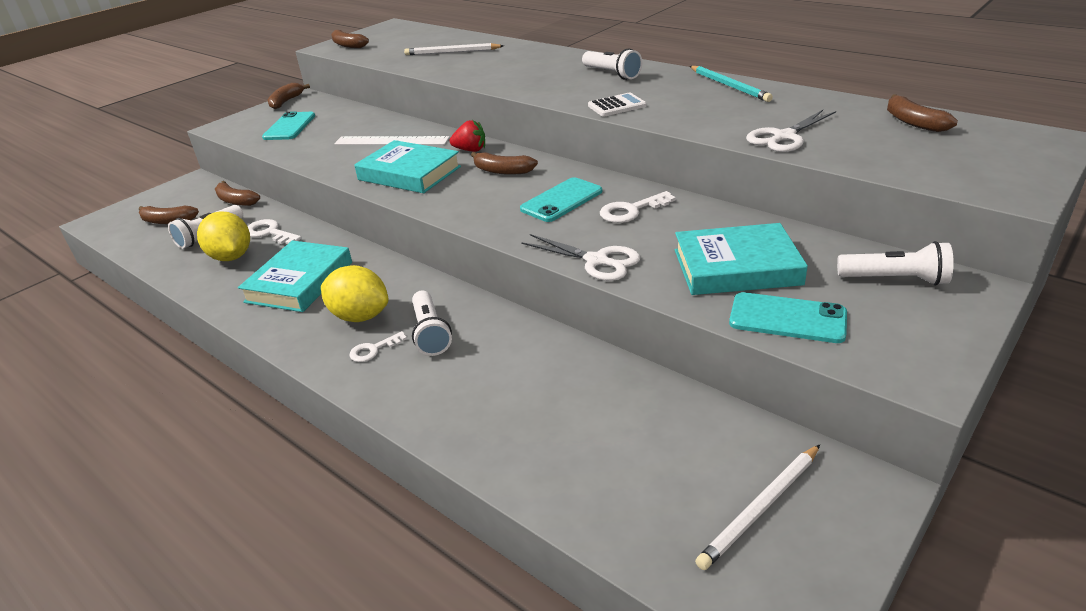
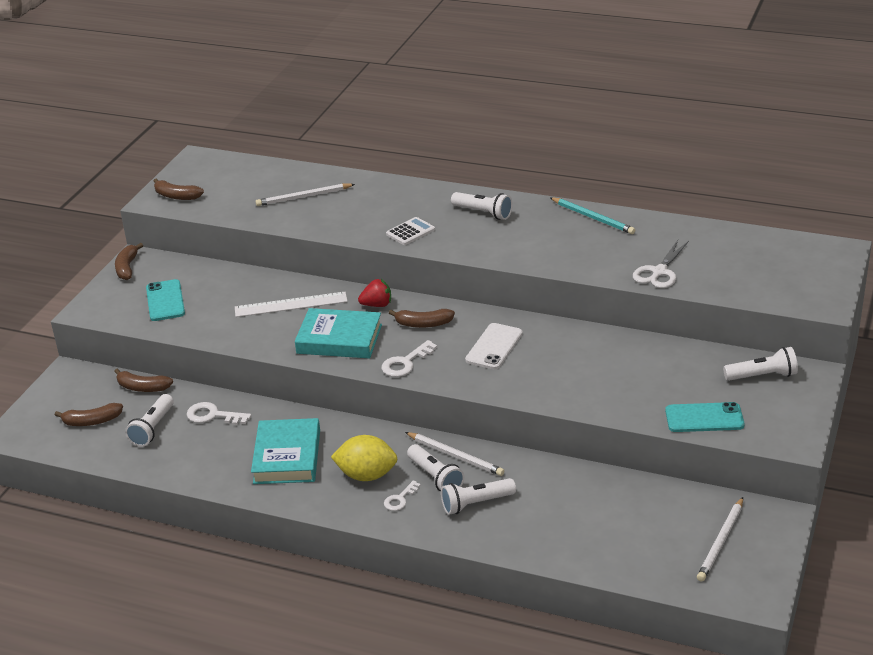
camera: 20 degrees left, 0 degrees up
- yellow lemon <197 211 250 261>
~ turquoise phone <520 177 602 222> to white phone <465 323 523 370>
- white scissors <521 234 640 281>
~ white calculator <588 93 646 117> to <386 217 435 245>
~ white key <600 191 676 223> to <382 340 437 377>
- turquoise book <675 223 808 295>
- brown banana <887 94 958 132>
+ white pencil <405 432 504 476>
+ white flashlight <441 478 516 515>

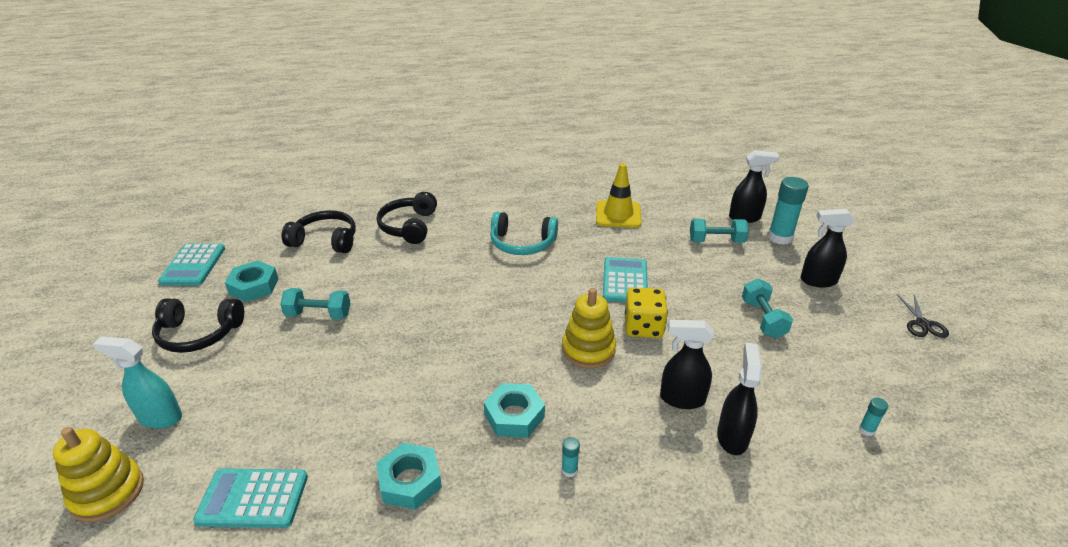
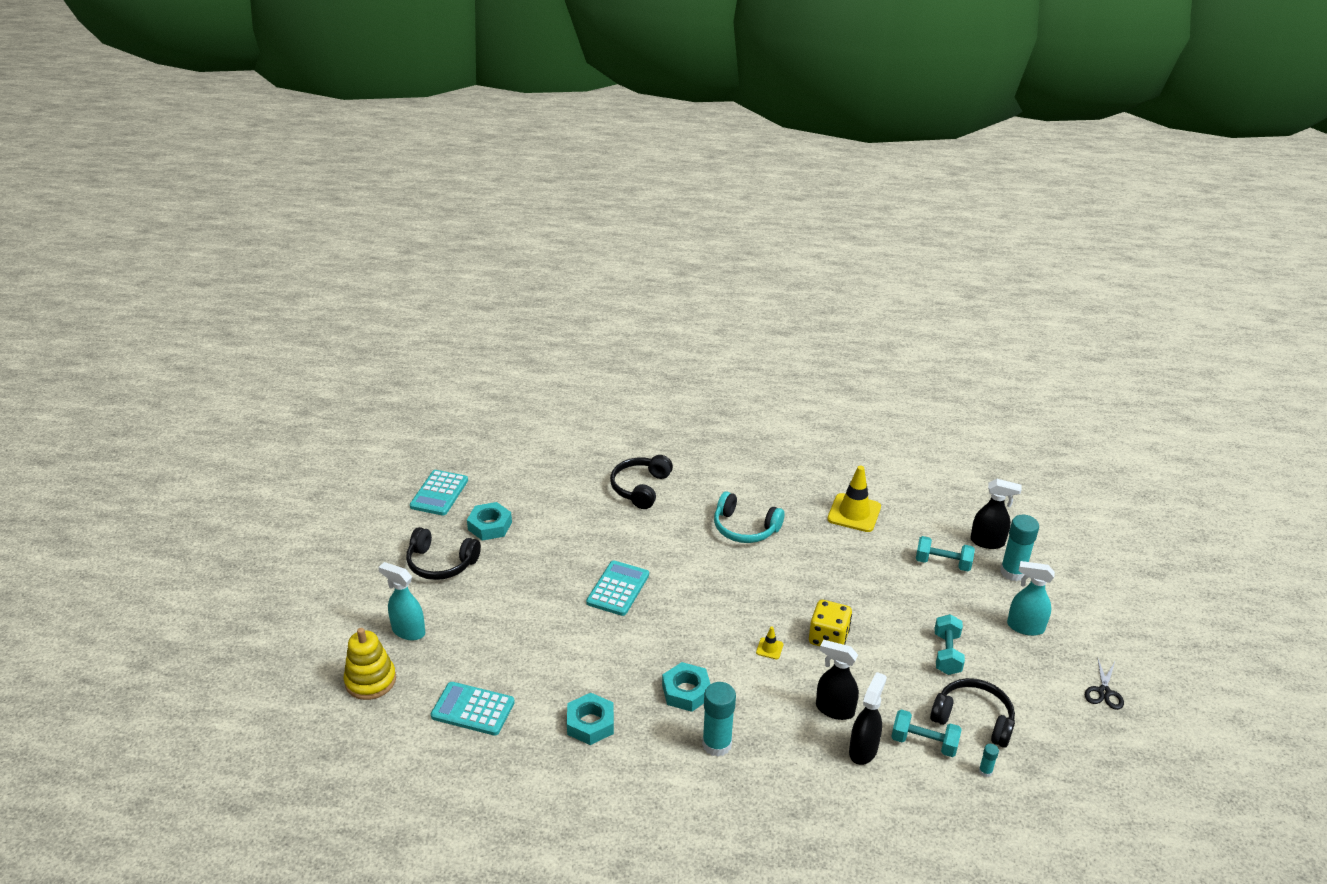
camera: 15 degrees right, 0 degrees up
~ turquoise dumbbell <280 288 350 320> to <891 710 962 757>
~ black headphones <282 210 356 253> to <930 678 1015 748>
~ yellow stacking toy <562 288 616 369> to yellow traffic cone <756 627 783 659>
~ turquoise glue stick <562 437 580 477> = <702 682 736 757> x2.22
~ turquoise calculator <603 257 648 302> to <586 561 649 616>
~ black spray bottle <800 209 855 288> to turquoise spray bottle <1007 561 1055 636>

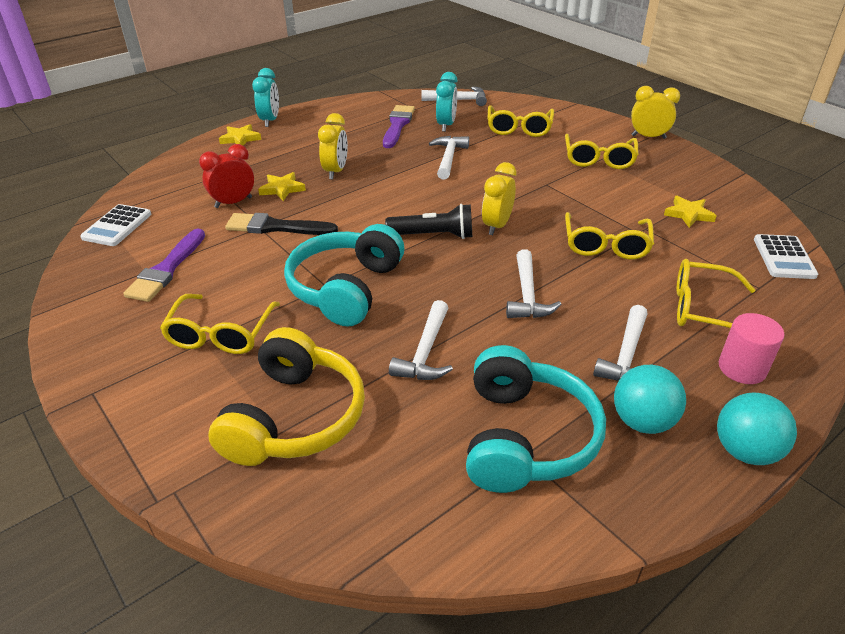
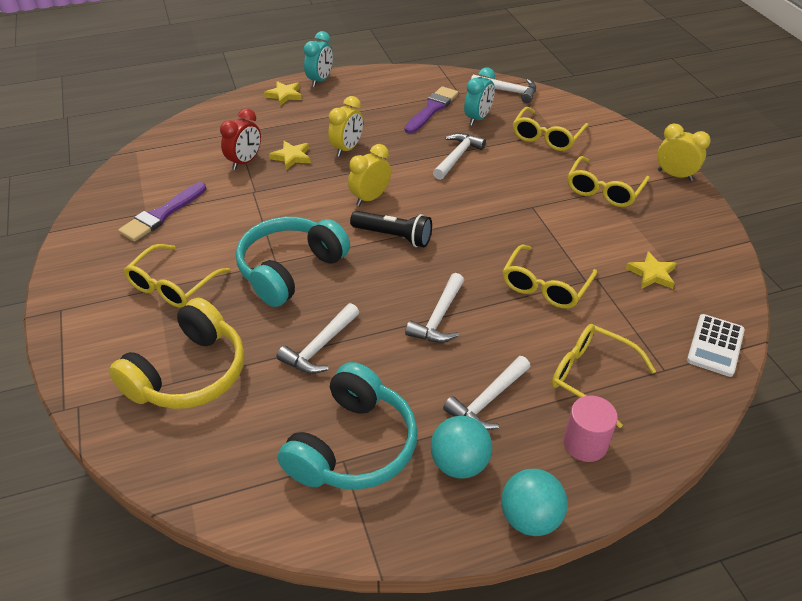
camera: 20 degrees right, 5 degrees up
- white calculator <80 204 151 246>
~ red clock <199 144 254 208> = <220 108 261 170> 135 degrees clockwise
- black brush <225 213 338 235>
~ yellow clock <482 162 517 235> to <348 144 391 206>

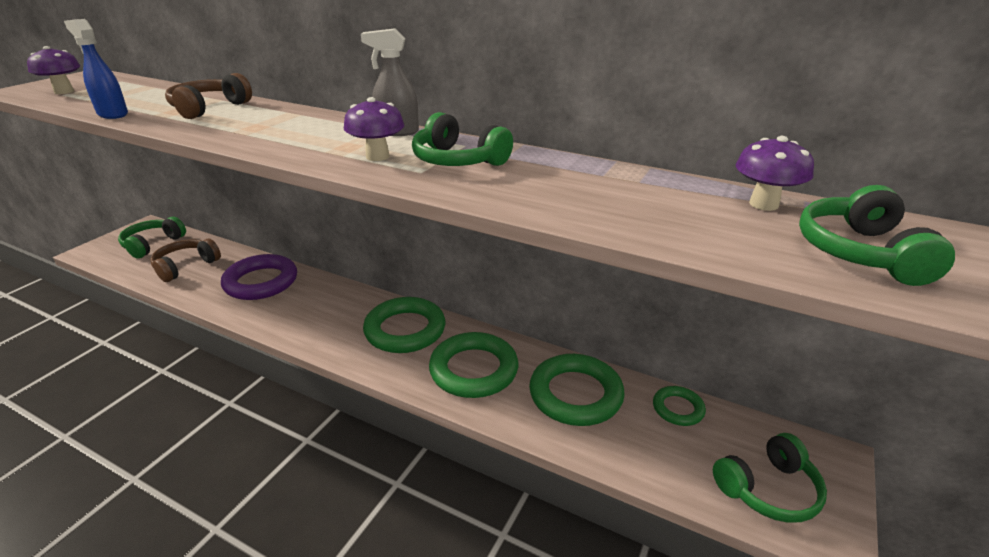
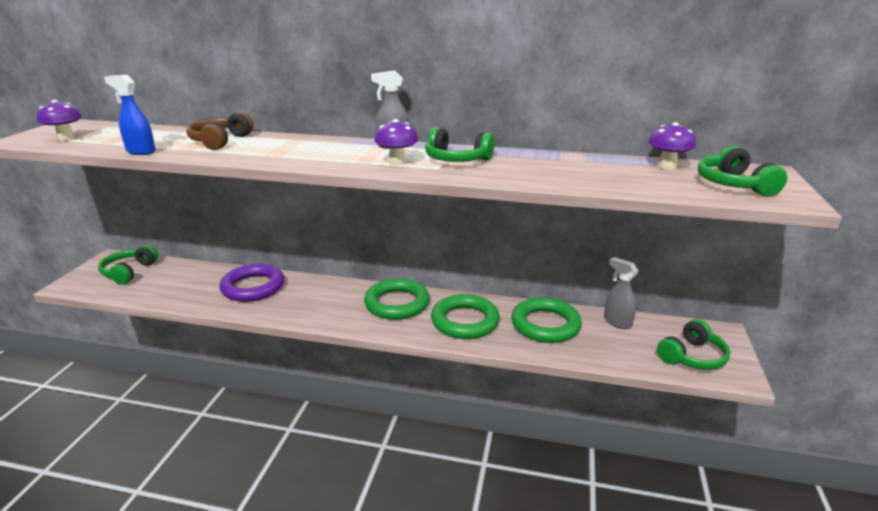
camera: 15 degrees left, 5 degrees down
- brown headphones <150 239 221 282>
~ green ring <653 386 706 426> to grey spray bottle <604 257 639 329>

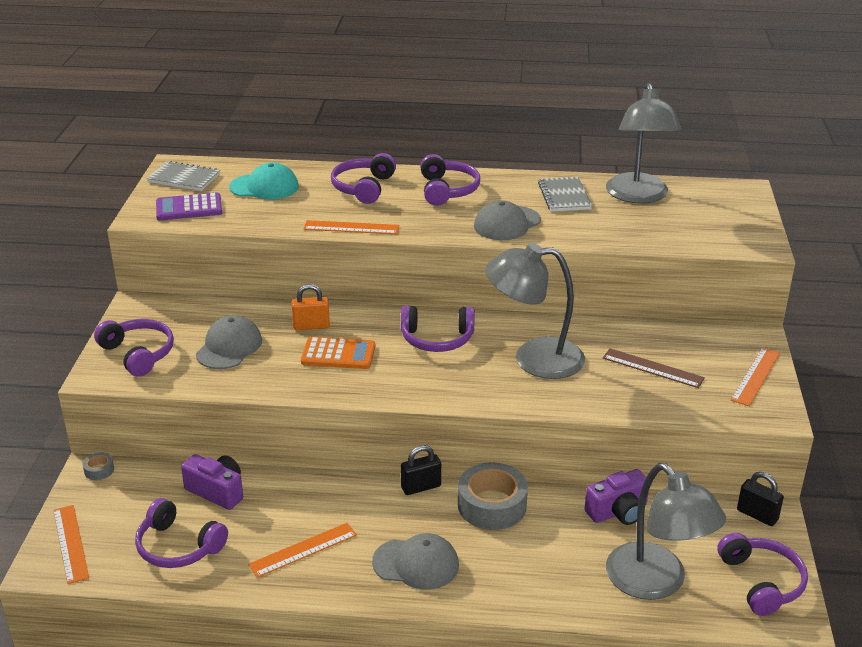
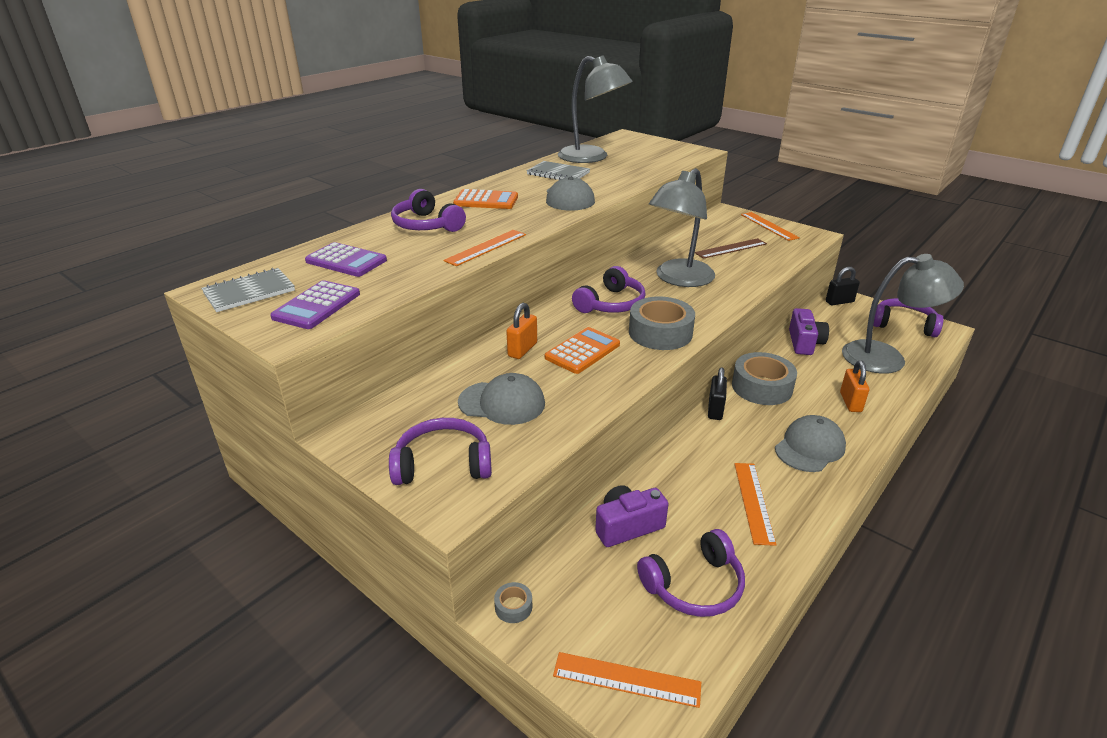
camera: 55 degrees left, 0 degrees up
~ grey cap <196 315 262 369> = <458 373 545 425> 135 degrees clockwise
~ turquoise cap <229 163 299 200> to purple calculator <305 242 387 277>
~ purple headphones <420 154 480 206> to orange calculator <453 189 518 209>
+ grey tape <629 297 695 350>
+ orange padlock <840 360 869 412>

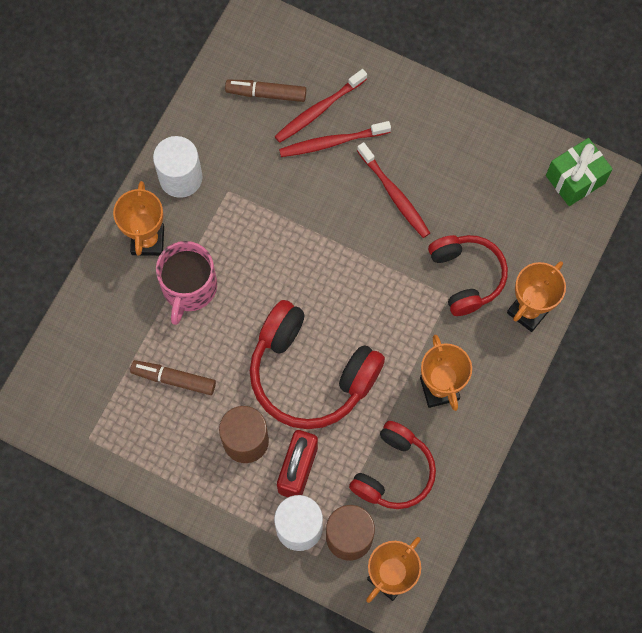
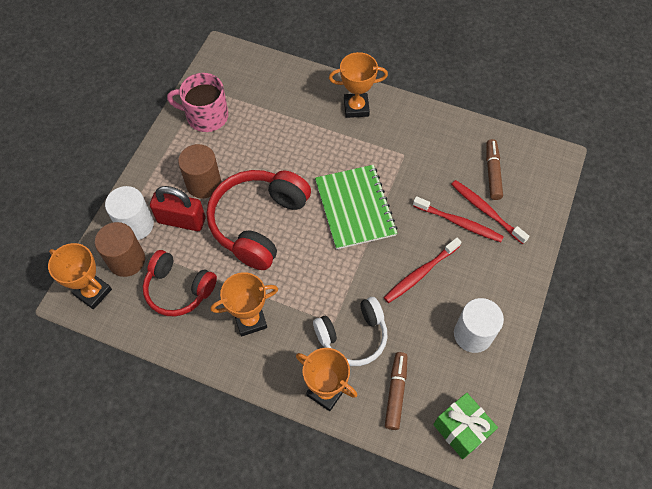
camera: 85 degrees right, 10 degrees down
~ brown marker <130 360 216 395> to <385 352 407 430>
~ white cylinder <153 136 202 198> to <454 298 504 353>
~ pink mug <156 241 217 325> to <167 73 228 132>
~ red toothbrush <279 121 391 157> = <413 196 504 242> 135 degrees clockwise
~ red headphones <428 235 508 316> to white headphones <313 297 388 366>
+ green notebook <315 165 398 250>

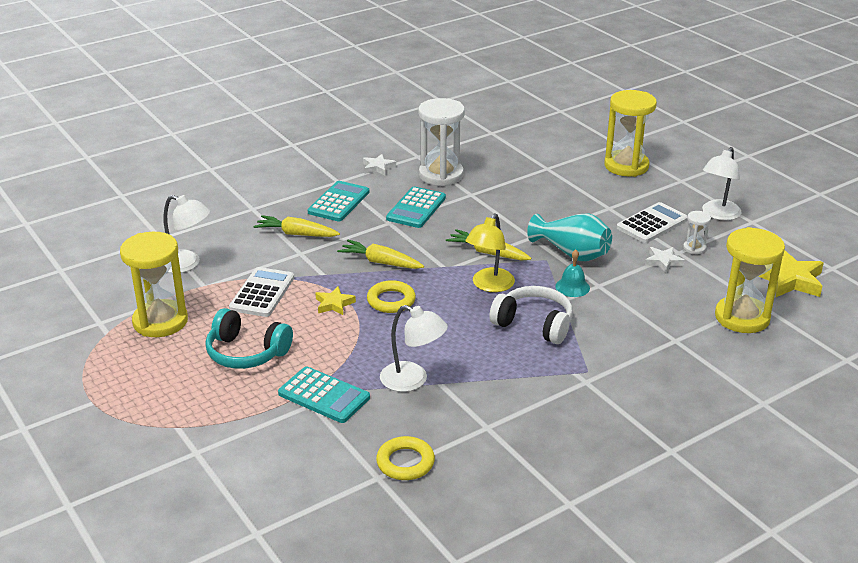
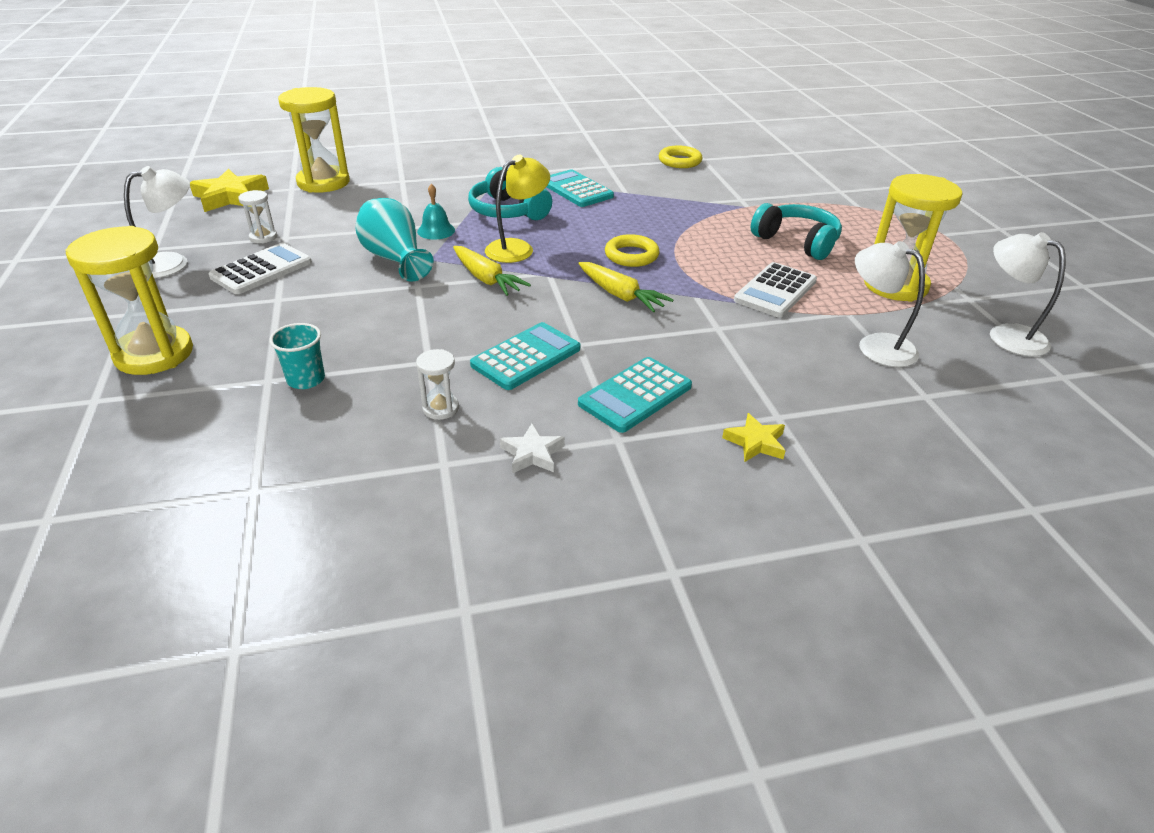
camera: 160 degrees left, 5 degrees up
- yellow carrot <253 215 340 237>
~ turquoise calculator <278 366 370 423> to <547 170 614 207>
~ yellow star <316 286 356 315> to <722 413 786 462>
~ white lamp <380 305 448 392> to <990 232 1066 356>
~ white hourglass <418 98 465 186> = <416 349 459 420> x0.46
~ white headphones <489 286 573 344> to turquoise headphones <468 167 552 220>
~ white calculator <617 202 688 243> = <209 243 312 294> 150 degrees clockwise
- white star <645 247 685 273>
+ turquoise cup <269 323 325 389>

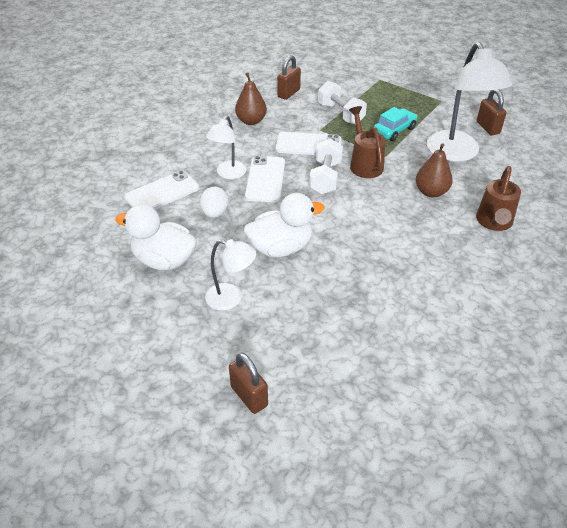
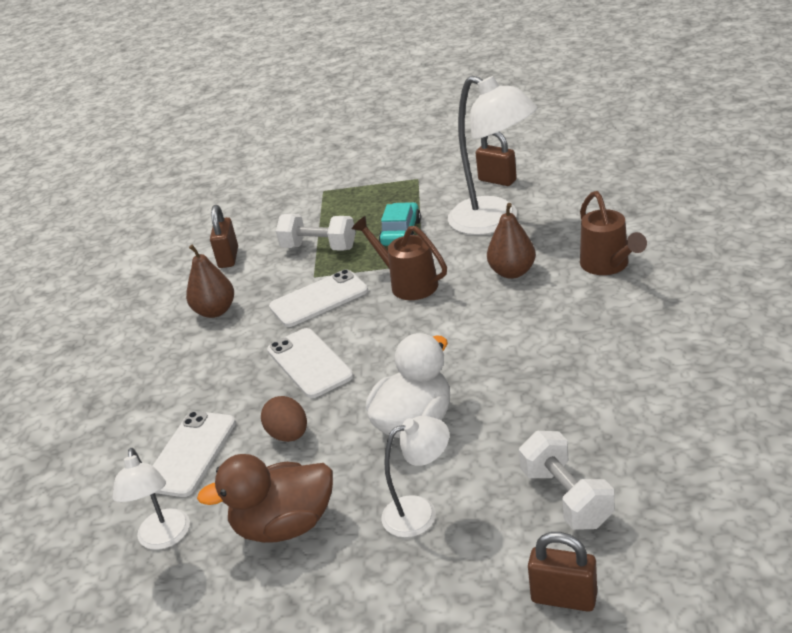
camera: 30 degrees left, 10 degrees down
~ white duck <115 204 197 270> to brown duck <197 454 333 543>
~ white egg <200 187 228 218> to brown egg <261 396 307 442>
~ white lamp <206 116 247 179> to <113 448 190 550>
~ white dumbbell <309 139 343 194> to <519 431 614 530>

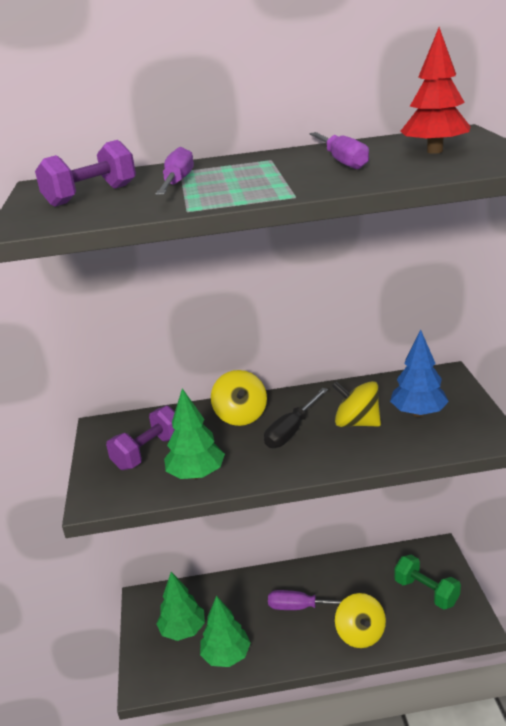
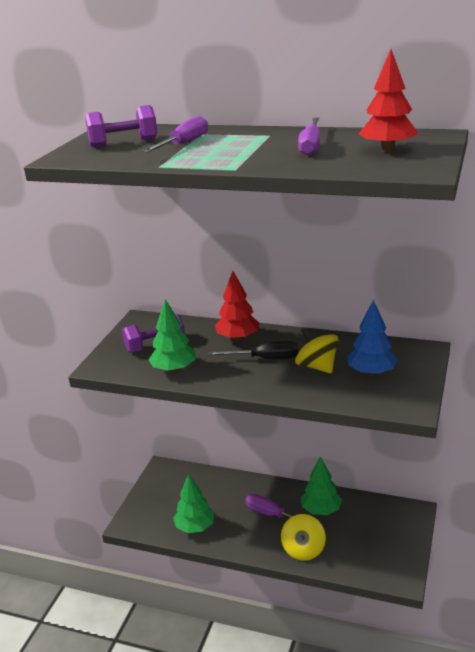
camera: 25 degrees right, 0 degrees up
~ green tree <156 572 205 641> to <301 457 342 515>
~ yellow spinning top <211 370 267 426> to red tree <215 271 260 341>
~ black screwdriver <264 388 328 448> = <208 341 298 359> 150 degrees counterclockwise
- green dumbbell <394 555 461 610>

